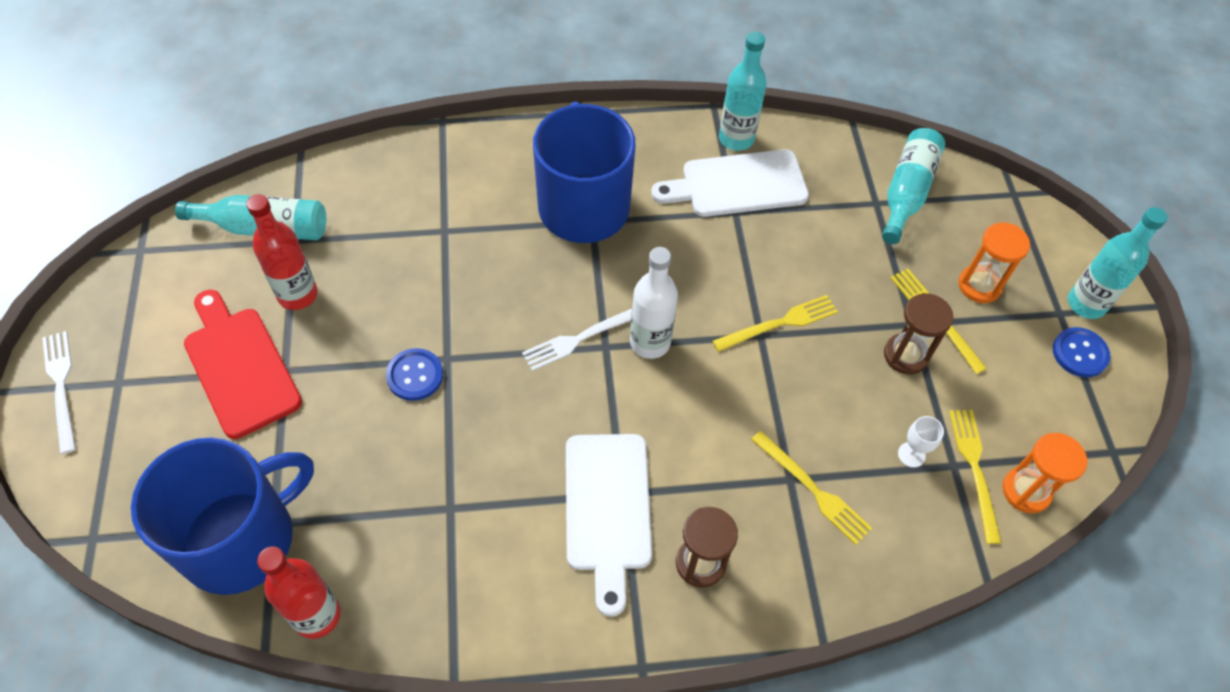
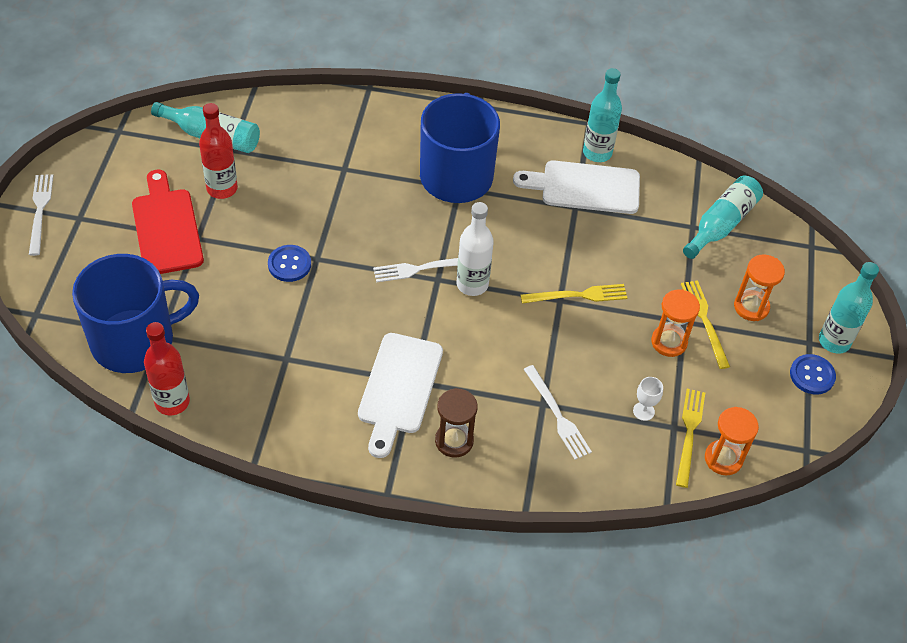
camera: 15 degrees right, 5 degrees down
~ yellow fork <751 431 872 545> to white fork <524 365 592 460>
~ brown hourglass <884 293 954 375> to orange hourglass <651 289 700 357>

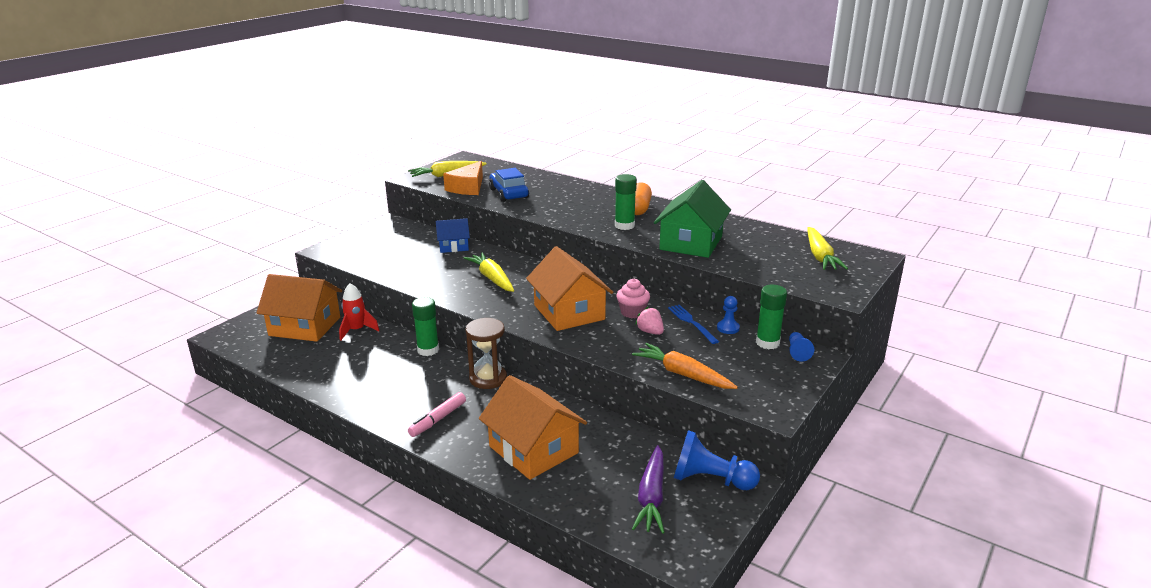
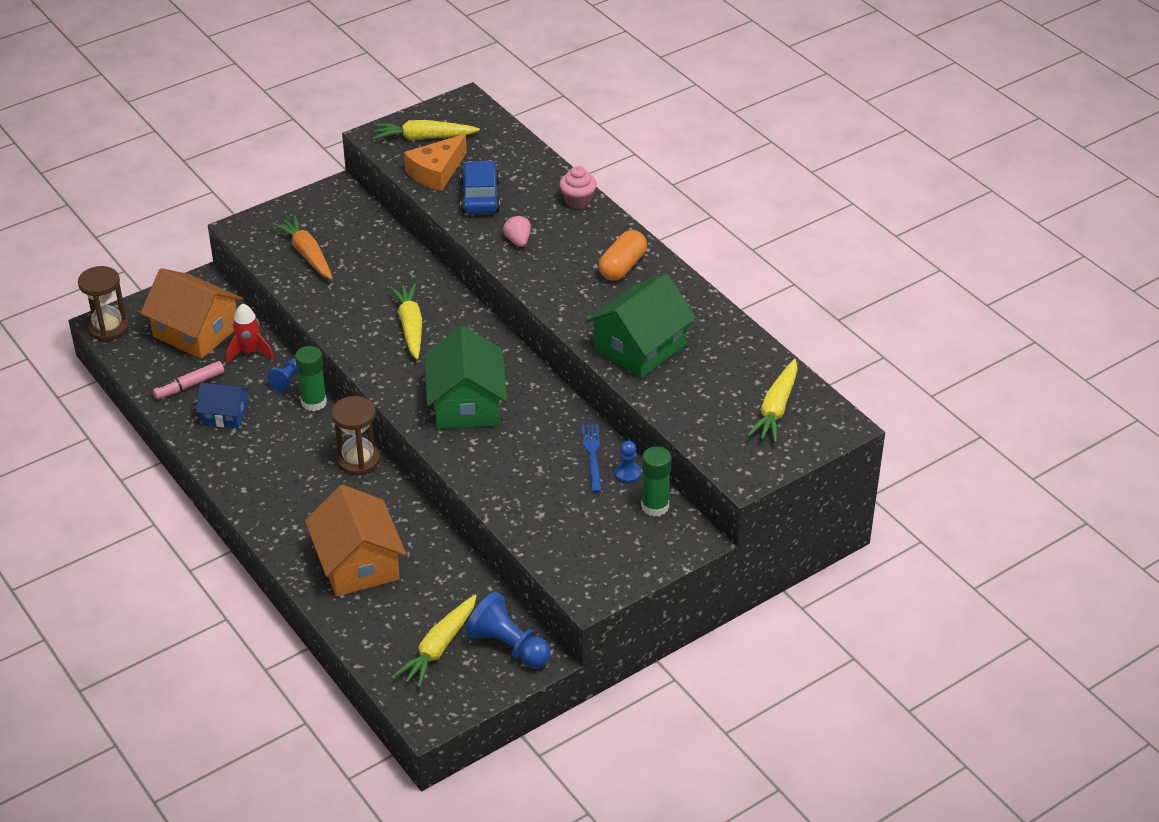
camera: 20 degrees right, 15 degrees up
~ pink marker <408 392 466 437> to <153 361 224 399>
~ blue house <436 218 470 253> to <196 383 249 428>
~ orange house <526 246 613 331> to green house <425 326 507 429>
- green glue stick <615 174 637 230>
~ pink cupcake <616 278 650 318> to <560 166 597 209>
~ orange carrot <632 343 738 389> to <272 215 333 280>
~ purple carrot <632 445 665 534> to yellow carrot <393 595 477 688>
~ pink strawberry <635 307 664 335> to <503 214 531 247>
~ blue pawn <789 332 815 362> to <267 358 298 391>
+ brown hourglass <78 266 129 341>

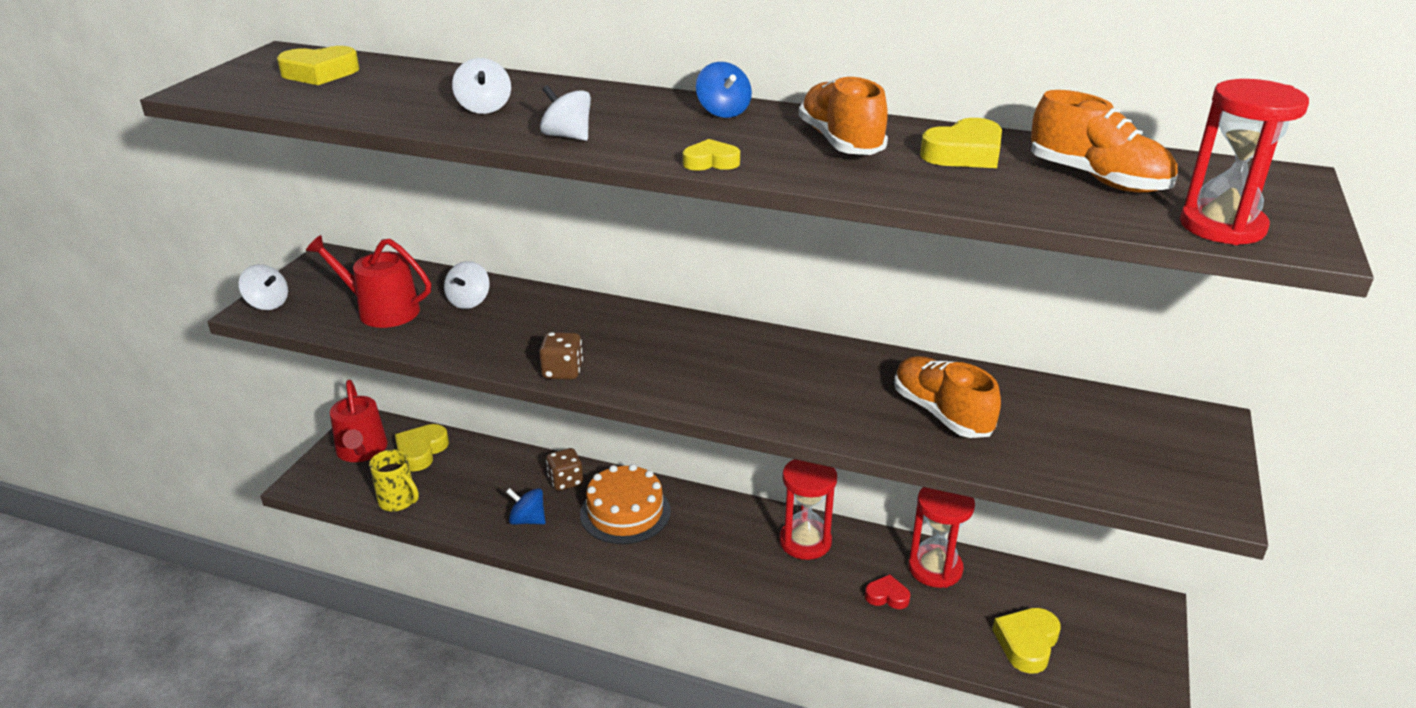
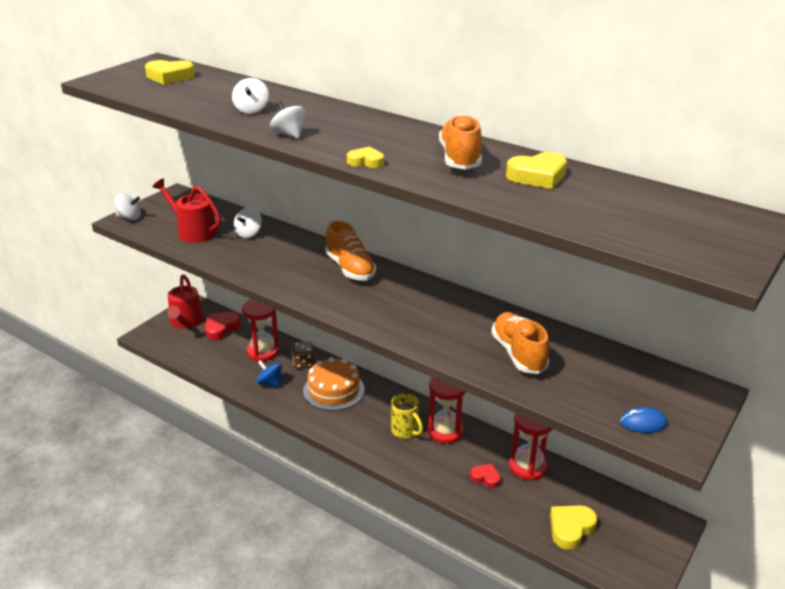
camera: 15 degrees right, 0 degrees up
~ white spinning top <239 264 288 310> = <115 194 141 220> 45 degrees counterclockwise
~ yellow mug <369 449 419 512> to <391 393 423 439>
~ yellow heart <395 424 449 471> to red heart <205 312 241 340>
- brown dice <539 332 583 380>
- blue spinning top <696 62 752 118>
~ orange shoe <1031 90 1178 193> to <325 220 376 281>
~ red hourglass <1180 79 1309 245> to <242 299 279 361>
+ blue mouse <620 407 668 433>

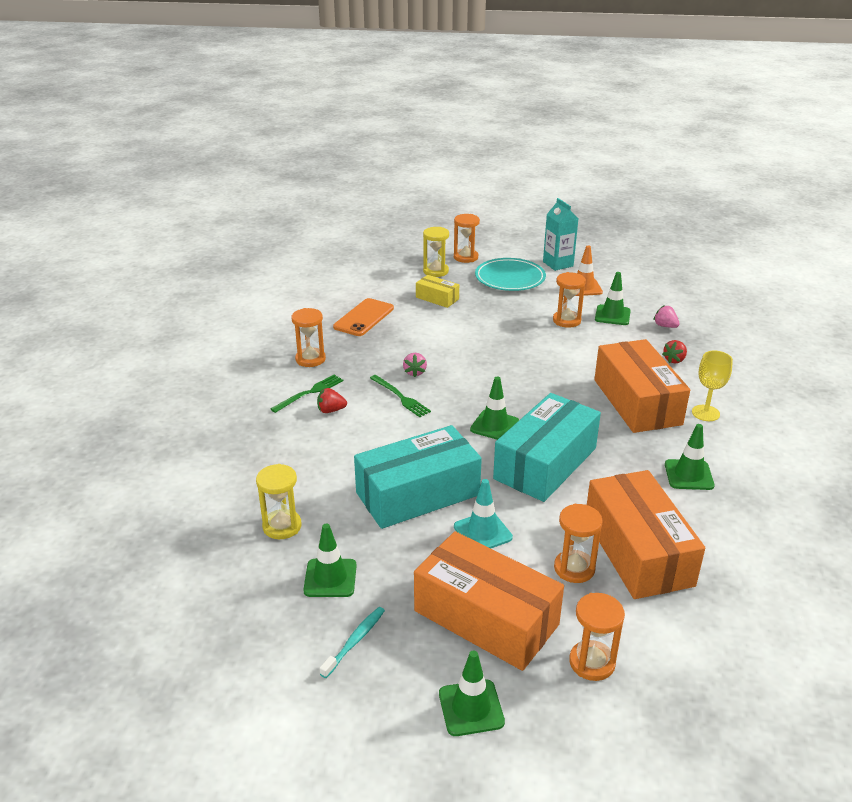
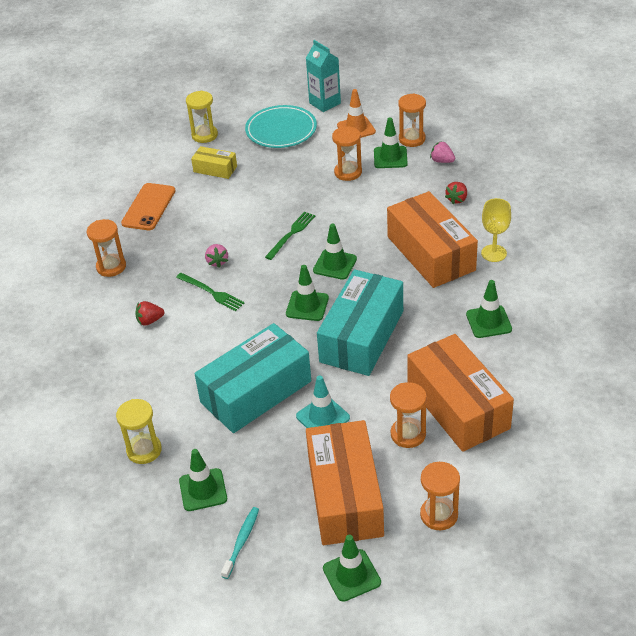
camera: 10 degrees left, 10 degrees up
~ green fork <270 374 344 413> to <265 212 315 260>
~ orange box <414 531 564 671> = <306 420 384 545> 60 degrees clockwise
~ orange hourglass <454 214 480 263> to <398 93 426 147>
+ green traffic cone <313 224 357 280>

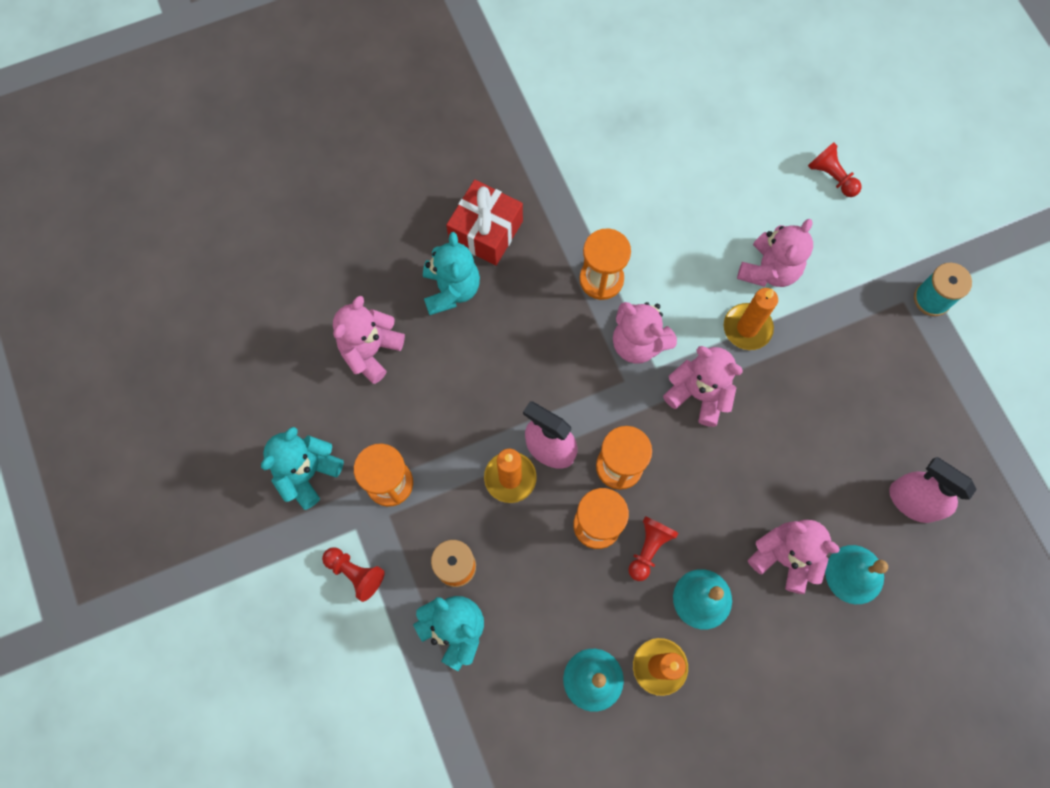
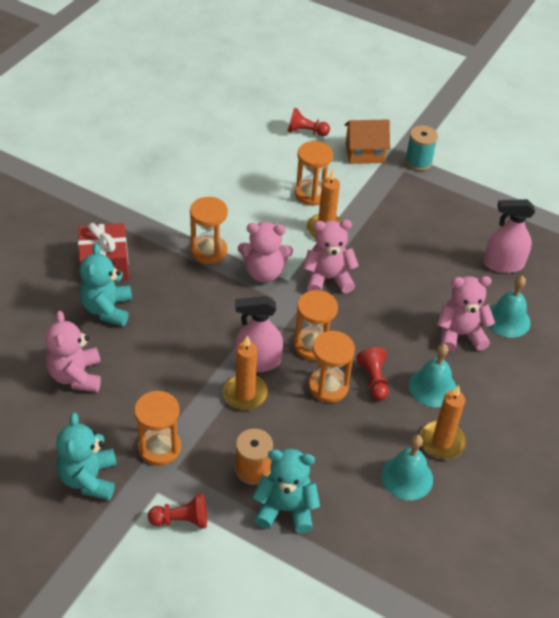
camera: 40 degrees left, 25 degrees down
~ turquoise teddy bear <423 232 480 315> = <80 244 132 326> 135 degrees counterclockwise
~ pink teddy bear <737 219 813 287> to orange hourglass <295 141 333 206>
+ orange house <344 119 390 164>

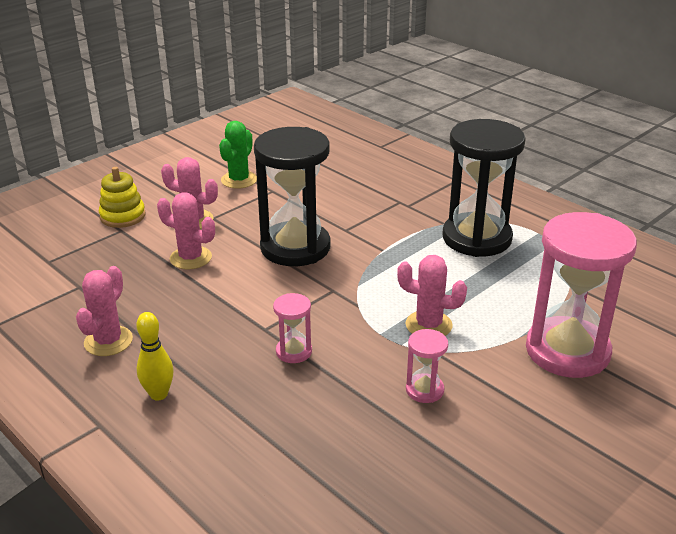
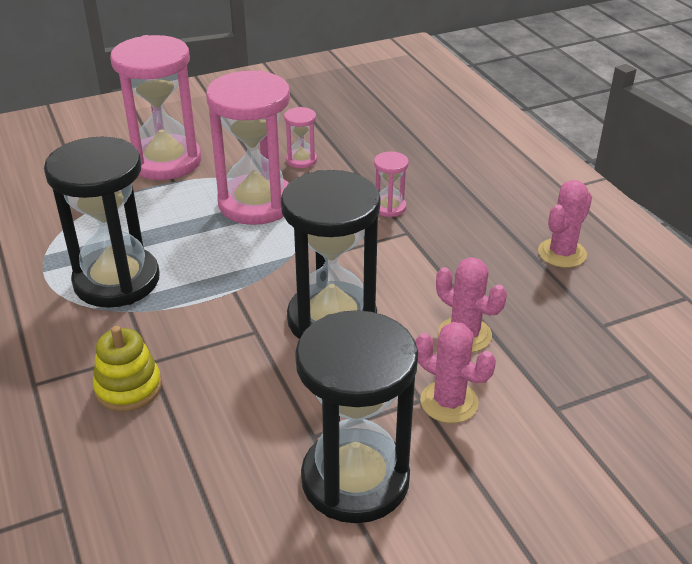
camera: 160 degrees left, 5 degrees up
~ yellow stacking toy <99 167 145 228> to <93 326 162 412>
- yellow bowling pin <136 312 174 401>
~ green cactus <219 121 257 189> to black hourglass <295 310 418 523>
~ pink cactus <397 255 467 336> to pink hourglass <206 71 290 225>

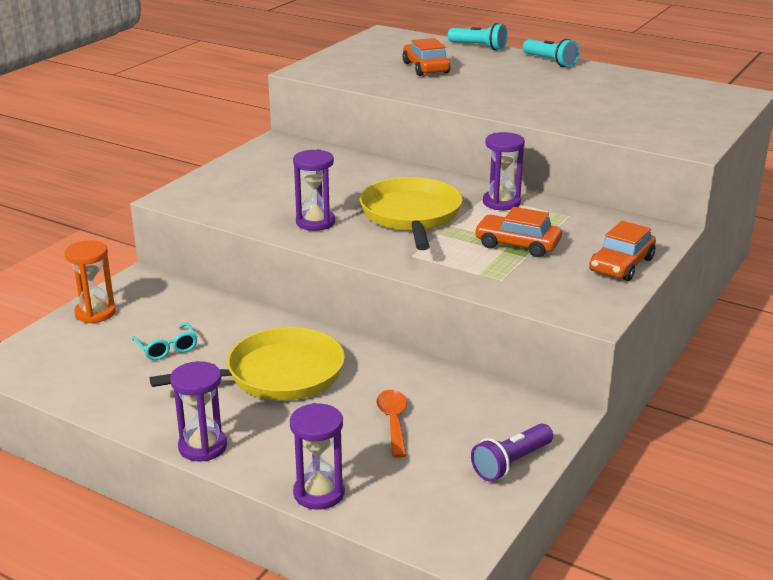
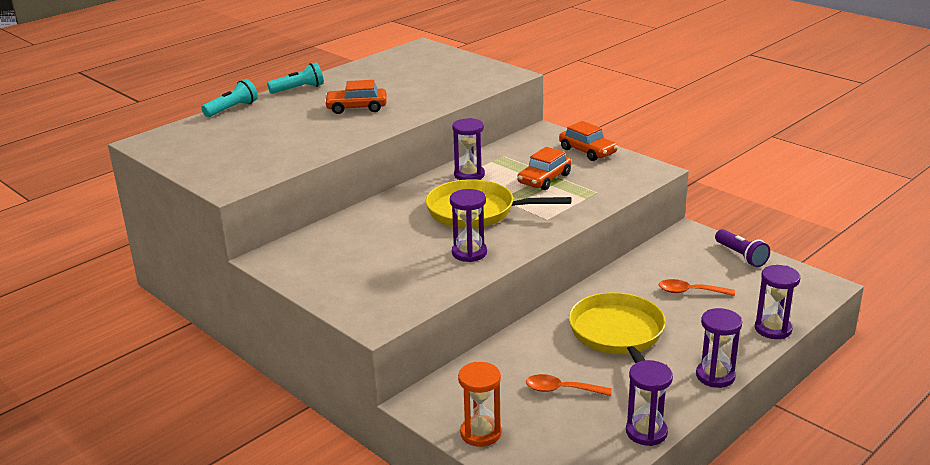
camera: 75 degrees left, 0 degrees up
~ turquoise glasses <132 323 197 360> to orange spoon <526 374 612 396>
~ orange car <402 38 450 76> to <324 80 387 114>
+ purple hourglass <626 360 673 446>

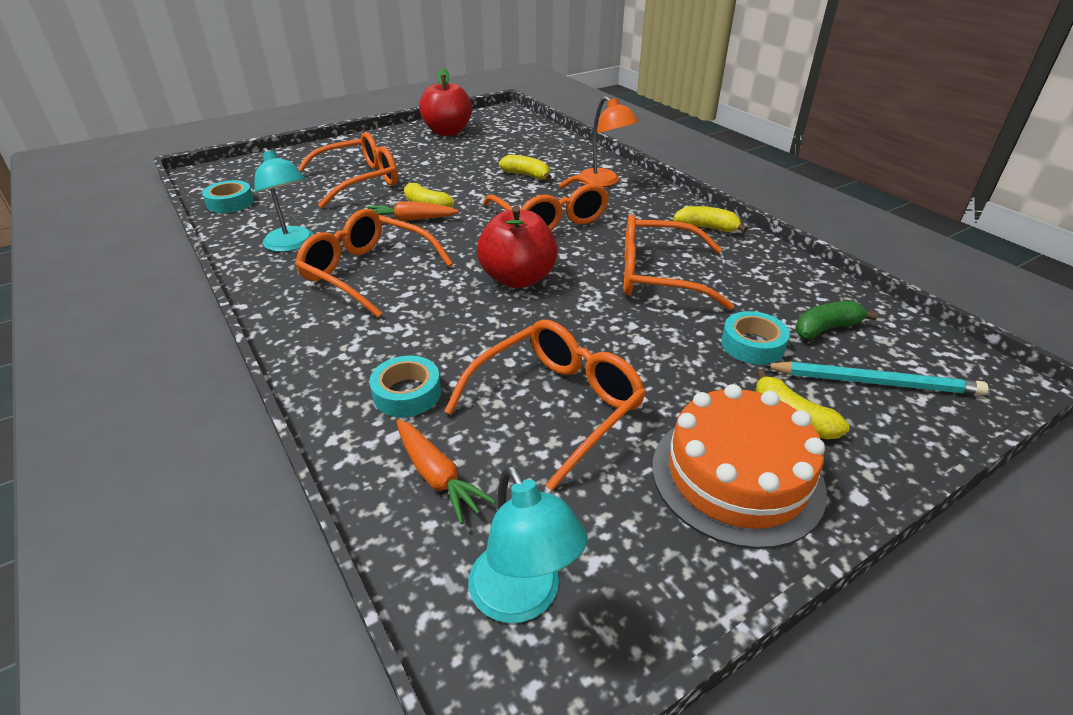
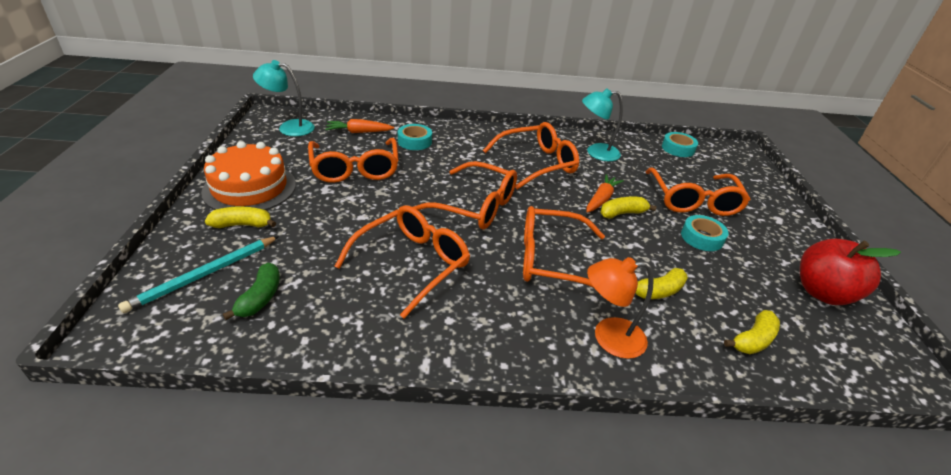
camera: 120 degrees right, 0 degrees up
~ red apple <477 206 558 288> to orange glasses <413 161 517 230>
~ yellow banana <674 206 748 233> to <724 310 780 354>
~ turquoise tape <721 311 790 365> to <681 215 729 251>

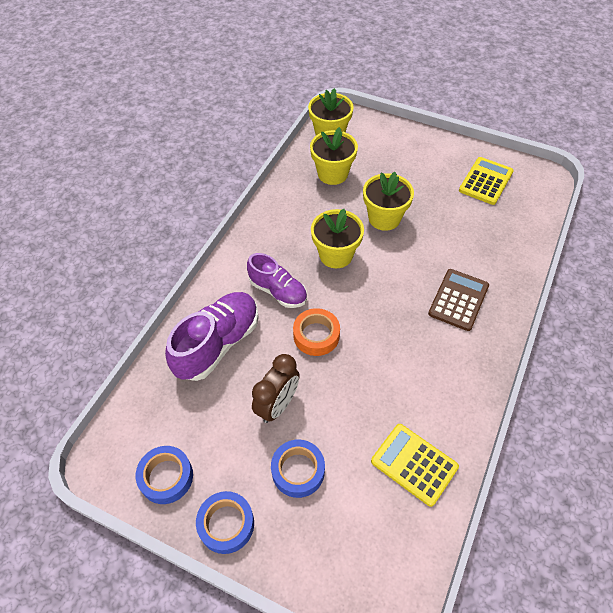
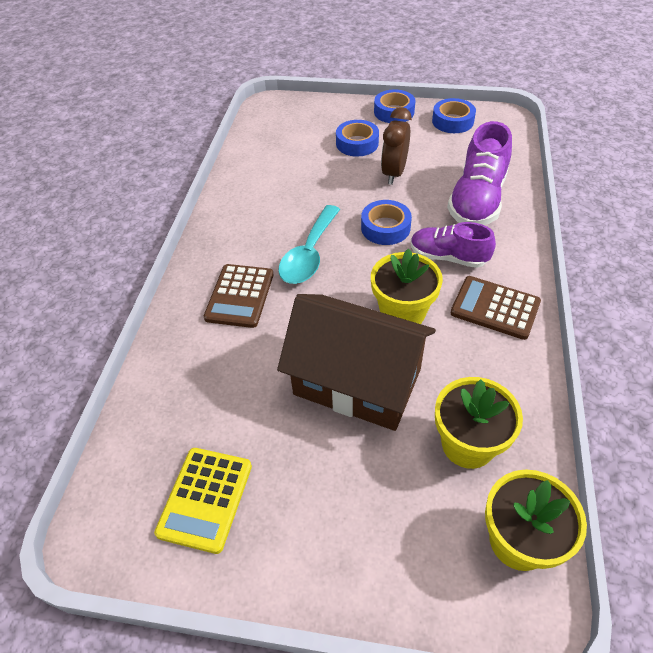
camera: 165 degrees right, 5 degrees down
~ orange tape <293 308 340 356> to blue tape <361 200 412 245>
~ yellow flower pot <363 172 414 231> to brown house <277 294 436 431>
- yellow calculator <371 424 459 507>
+ turquoise spoon <278 205 340 284>
+ brown calculator <451 276 541 340>

